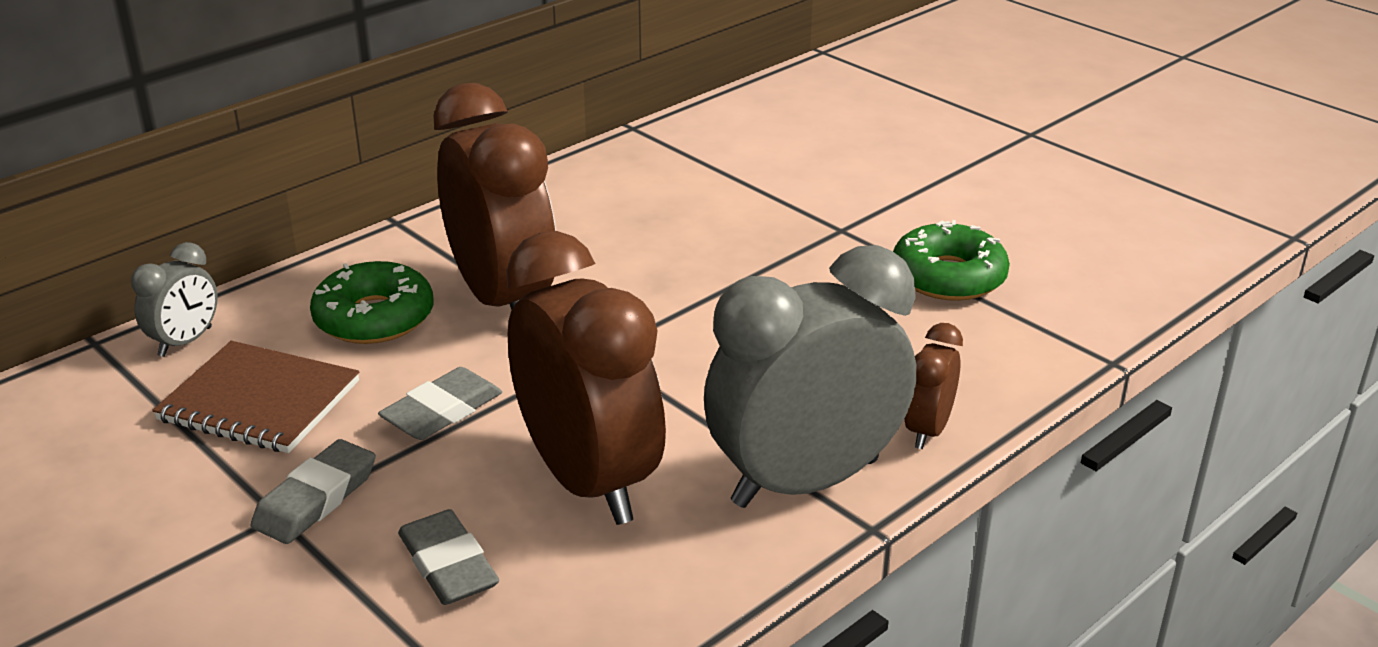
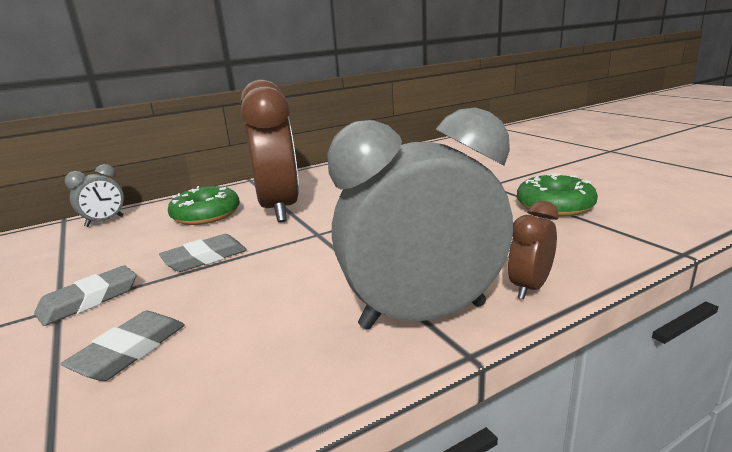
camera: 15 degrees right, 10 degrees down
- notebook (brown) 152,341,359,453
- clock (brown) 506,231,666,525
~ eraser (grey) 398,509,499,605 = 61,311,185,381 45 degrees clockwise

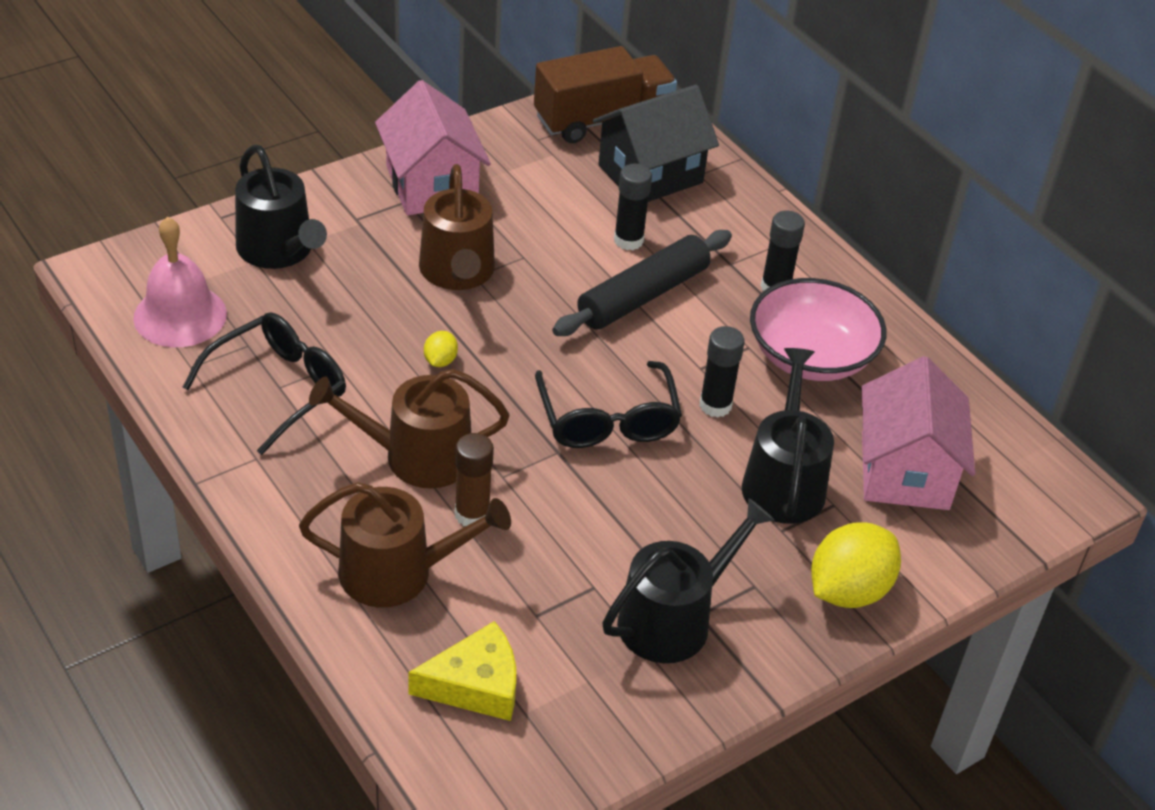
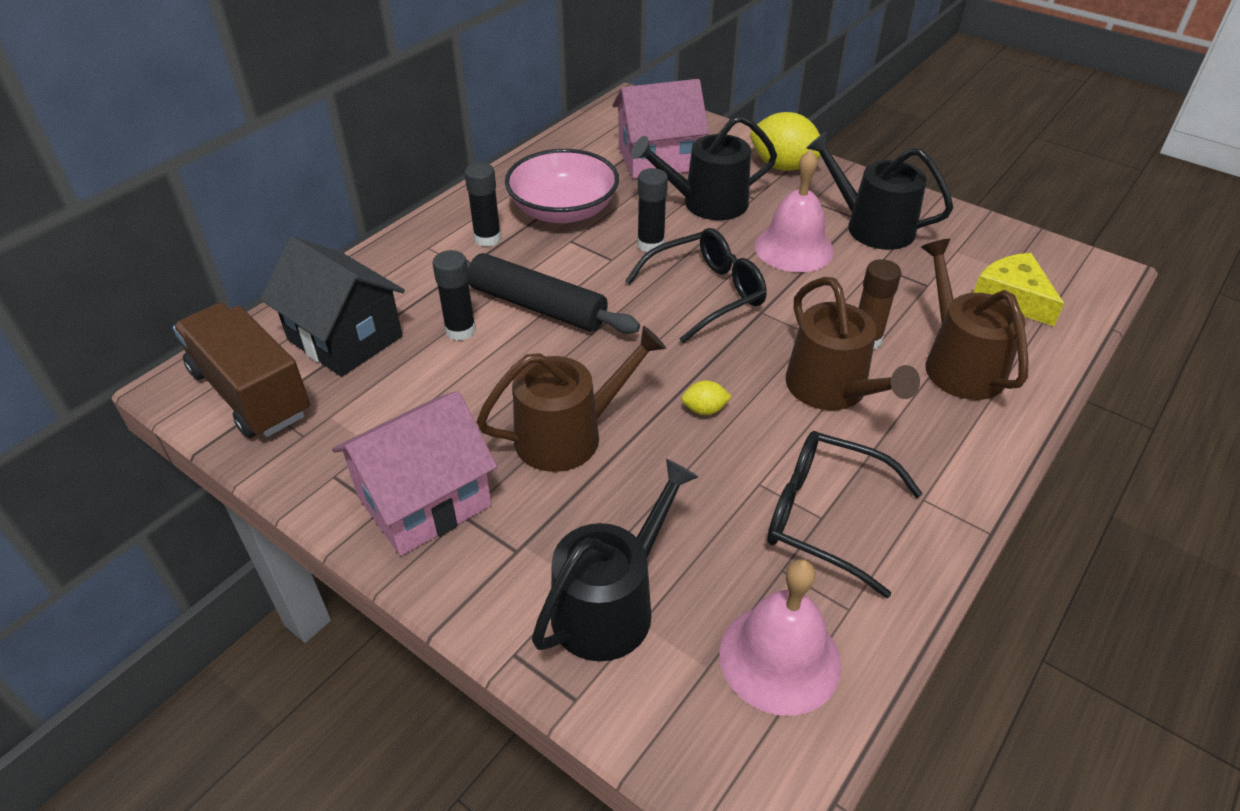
camera: 105 degrees left, 0 degrees up
+ bell (pink) 755,150,834,272

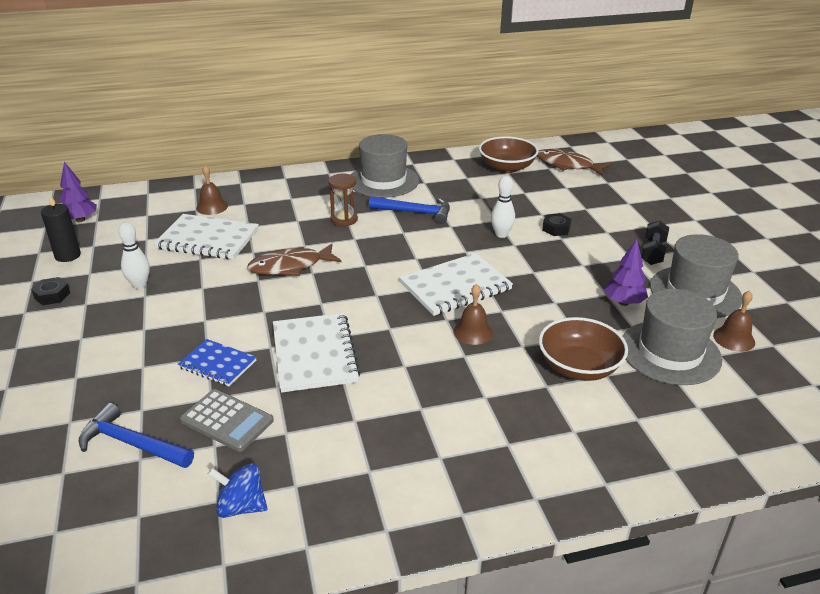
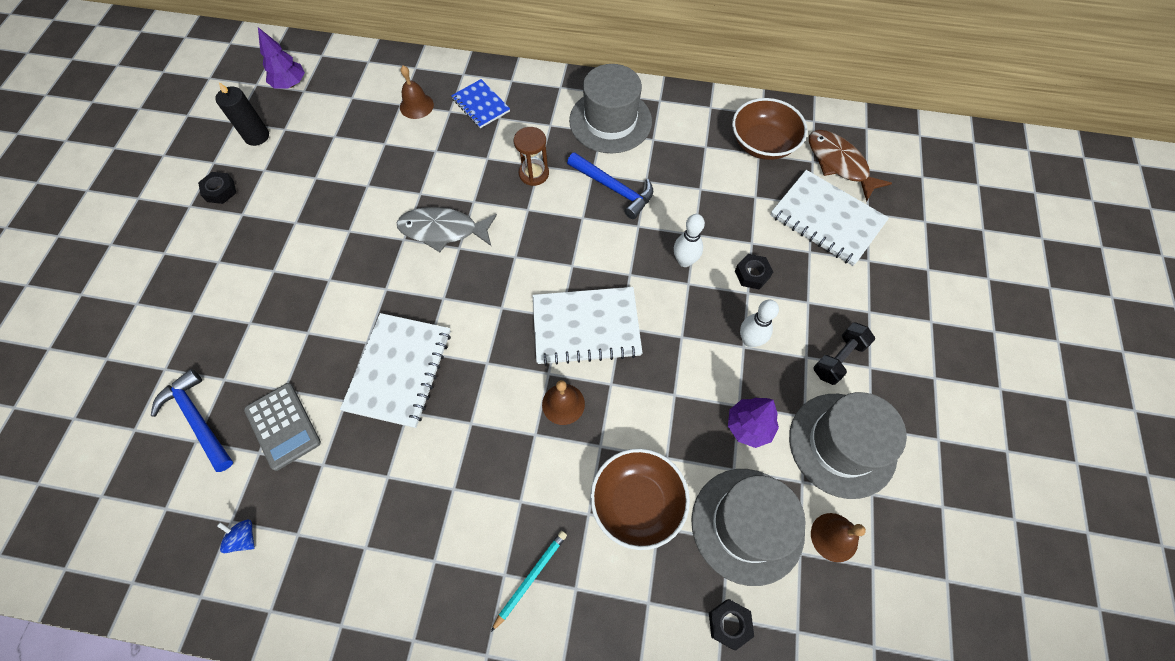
camera: 25 degrees right, 30 degrees up
+ pencil (turquoise) 491,531,567,632
+ nut (black) 709,599,754,650
~ bowling pin (white) 118,222,150,289 to 740,300,779,347
~ notebook (white) 154,214,259,260 to 770,170,889,266
~ notebook (blue) 178,339,257,386 to 451,79,510,128
~ fish (brown) 247,243,342,276 to fish (grey) 397,207,497,252
~ spinning top (blue) 208,463,267,518 = 217,520,255,553 x0.66

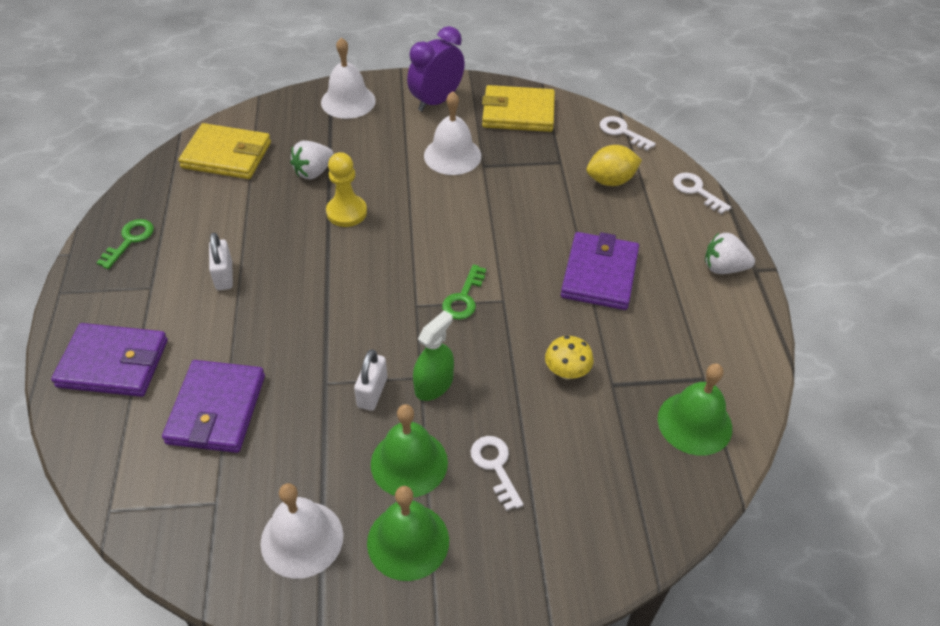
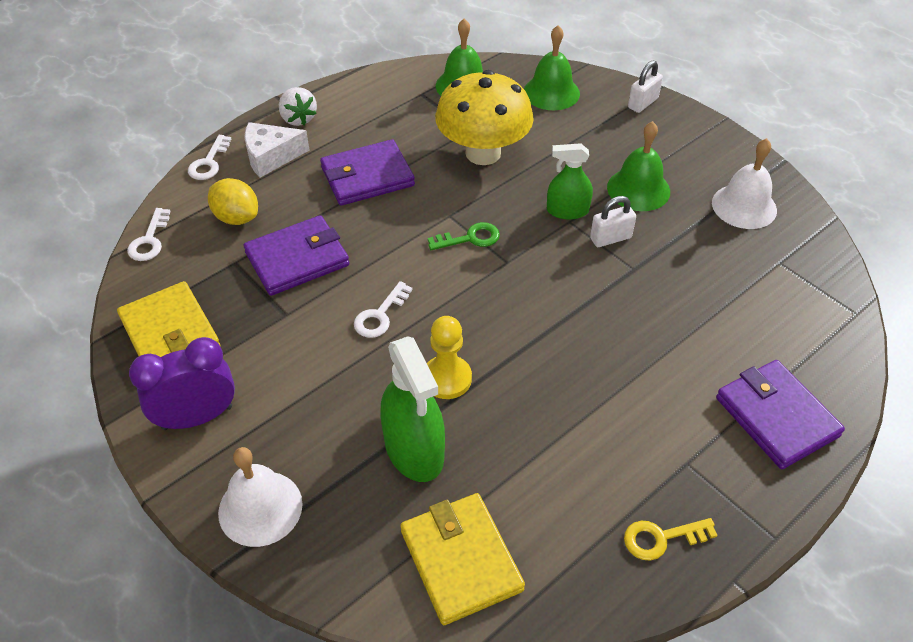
camera: 125 degrees left, 0 degrees up
- bell (white) 424,91,481,175
+ cheese (white) 244,122,310,177
~ wallet (purple) 162,360,265,453 to 243,215,349,296
~ padlock (white) 209,233,233,290 to 628,61,663,113
~ bell (green) 367,486,449,581 to 524,25,580,110
~ key (white) 471,436,523,511 to 354,281,413,338
~ strawberry (white) 290,141,334,179 to spray bottle (green) 381,336,445,482
~ key (green) 96,219,154,269 to key (yellow) 624,518,717,561
~ clock (purple) 407,26,465,112 = 129,337,235,430 150 degrees clockwise
~ mushroom (yellow) 545,336,594,379 = 435,70,534,165 x2.33

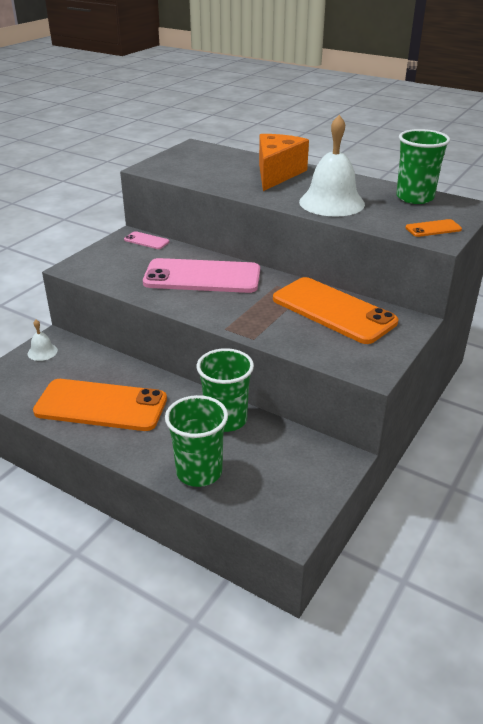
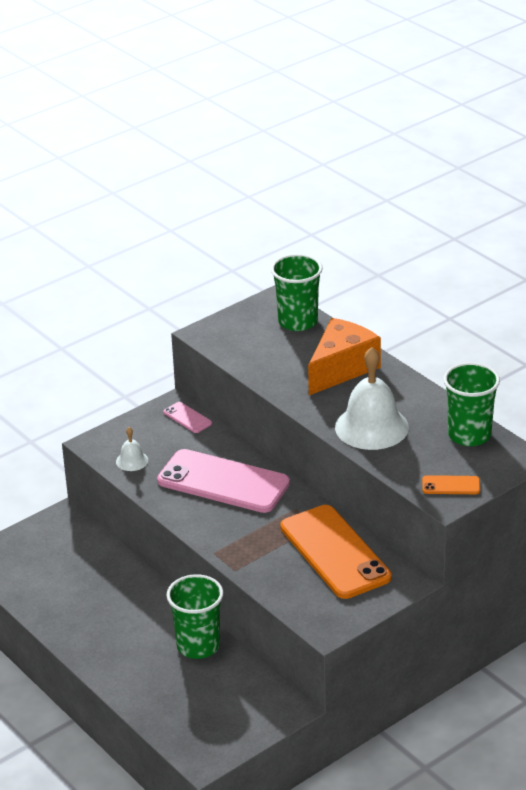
camera: 20 degrees right, 0 degrees up
- phone (orange) 33,379,167,431
~ bell (white) 28,320,58,361 to 116,427,148,471
~ cup (green) 165,395,228,487 to 271,254,323,331

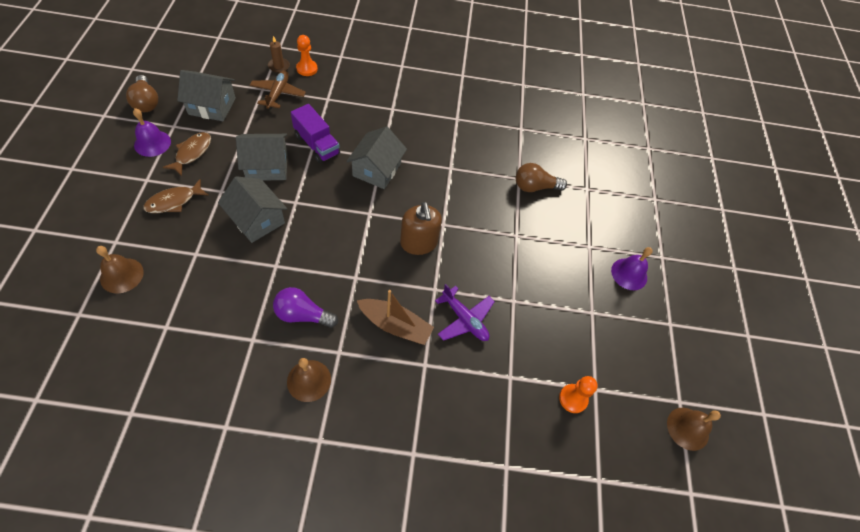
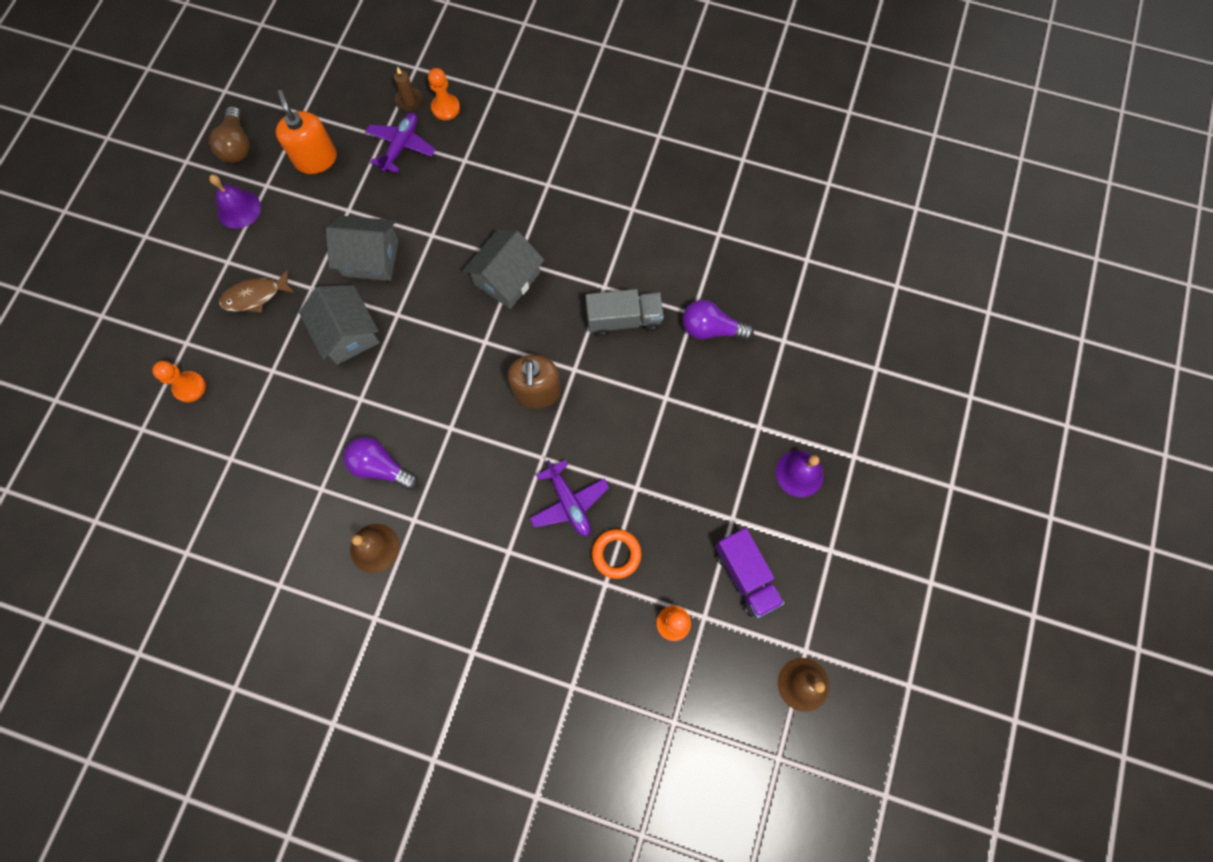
camera: 20 degrees right, 15 degrees up
- fish (brown) 163,132,211,176
- boat (brown) 357,290,434,345
+ truck (grey) 586,289,664,336
+ ring (orange) 592,529,642,579
~ truck (purple) 291,104,340,163 to 715,528,784,618
~ bell (brown) 96,246,144,293 to pawn (orange) 152,361,206,402
~ house (grey) 177,70,236,121 to soap dispenser (orange) 276,90,337,174
~ plane (brown) 250,70,306,110 to plane (purple) 365,113,436,173
~ light bulb (brown) 516,163,567,192 to light bulb (purple) 683,300,754,340

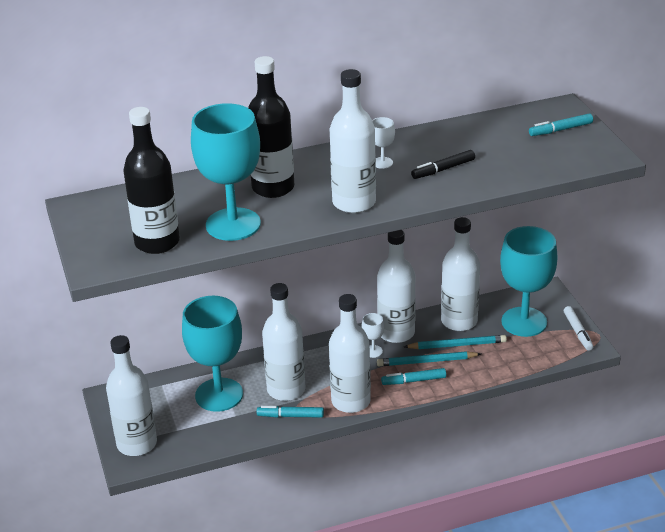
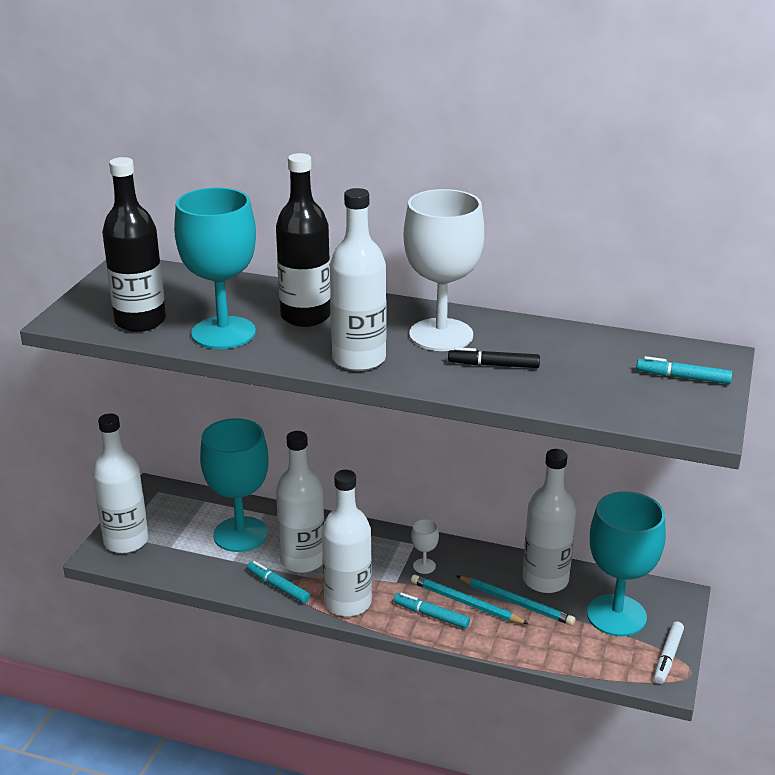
camera: 35 degrees right, 5 degrees down
- bottle (white) 377,230,416,343
~ goblet (white) 372,117,395,169 = 404,189,484,351 x2.48

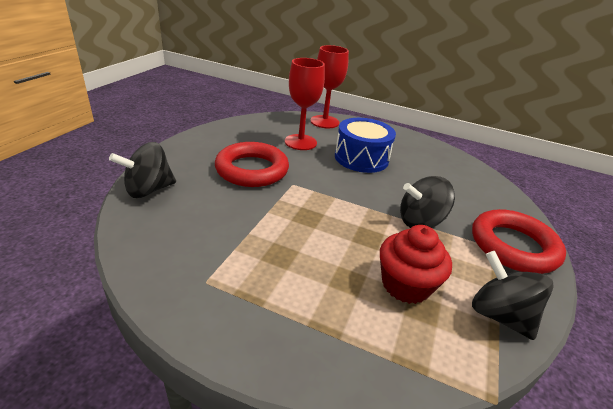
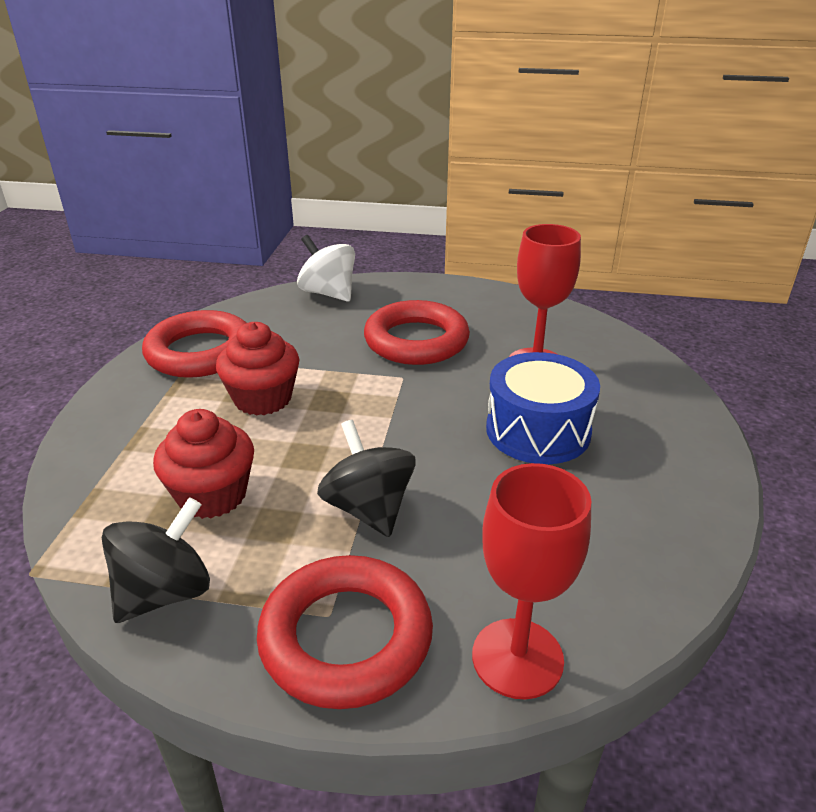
camera: 80 degrees right, 0 degrees up
+ ring (red) 142,310,246,378
+ cupcake (red) 216,322,300,416
~ goblet (red) 310,45,349,128 to 472,463,592,700
~ spinning top (black) 109,142,176,198 to spinning top (white) 297,235,355,302

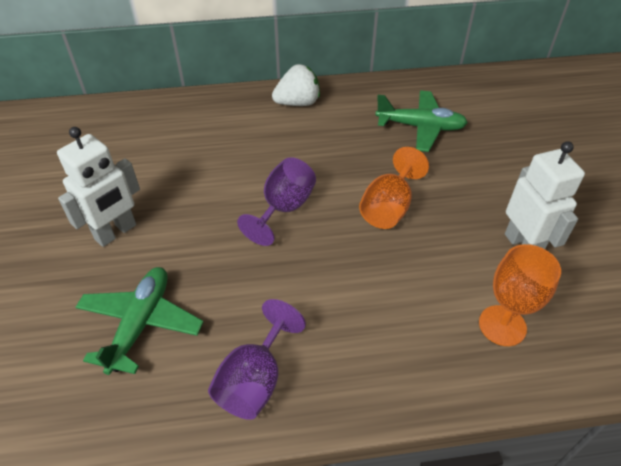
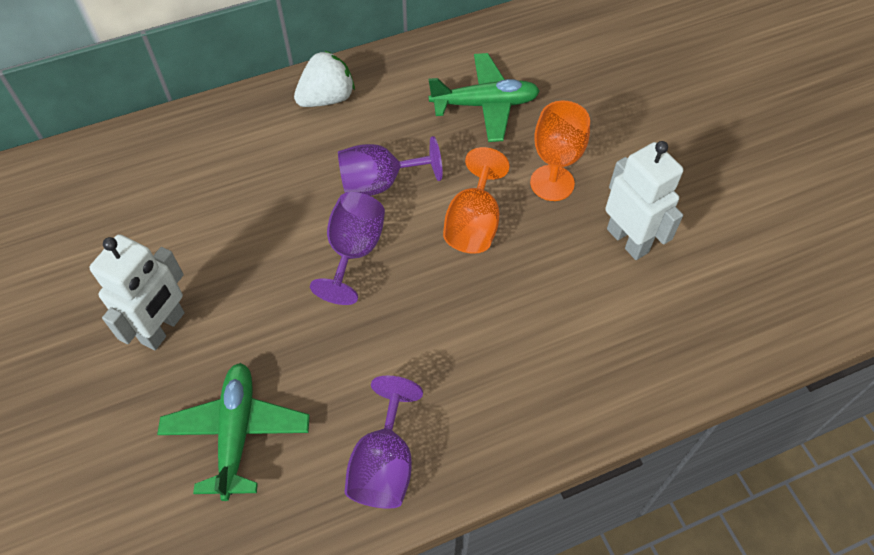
camera: 15 degrees left, 10 degrees up
+ goblet (purple) 338,136,443,196
~ goblet (orange) 479,244,561,346 to 530,101,590,201

